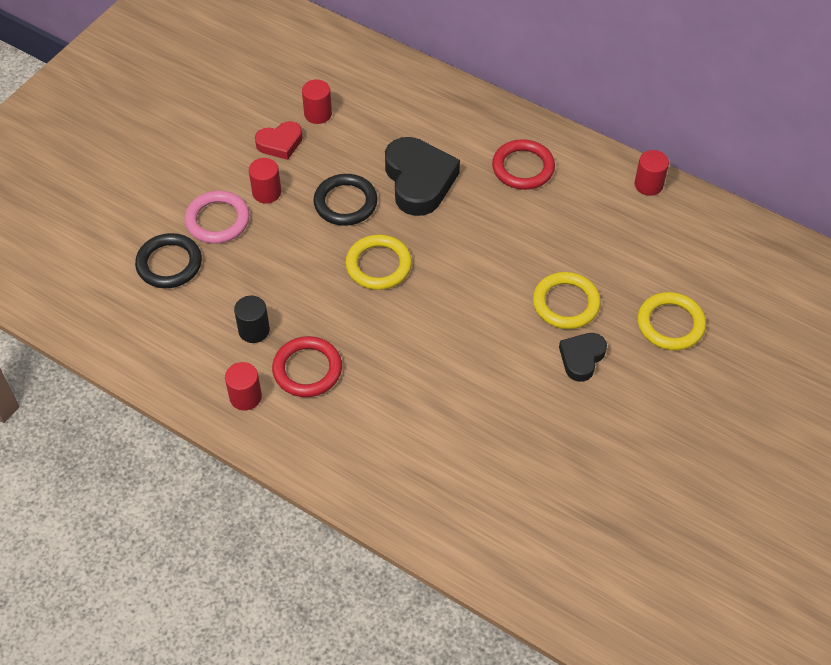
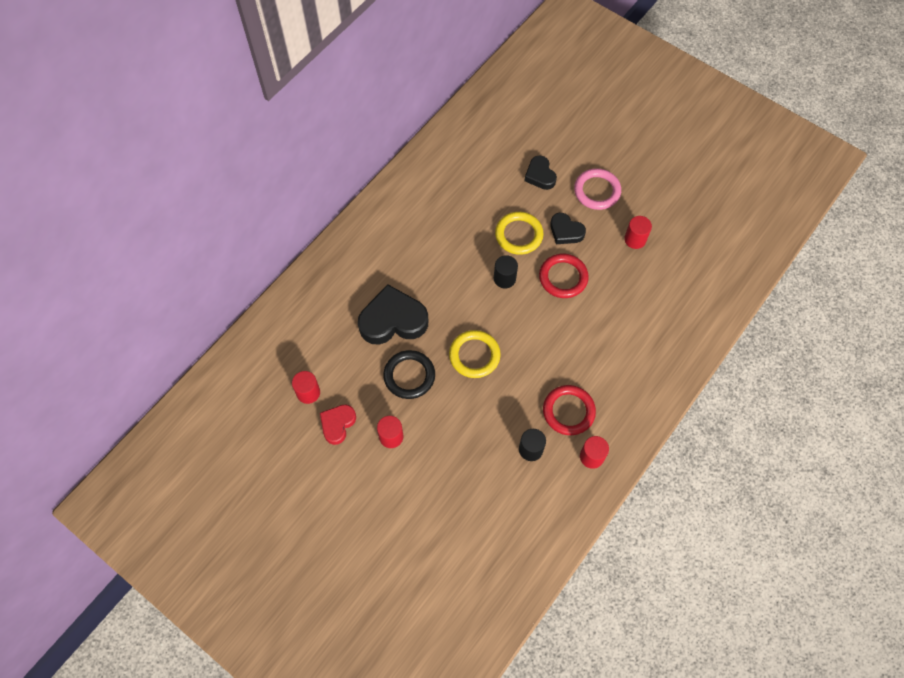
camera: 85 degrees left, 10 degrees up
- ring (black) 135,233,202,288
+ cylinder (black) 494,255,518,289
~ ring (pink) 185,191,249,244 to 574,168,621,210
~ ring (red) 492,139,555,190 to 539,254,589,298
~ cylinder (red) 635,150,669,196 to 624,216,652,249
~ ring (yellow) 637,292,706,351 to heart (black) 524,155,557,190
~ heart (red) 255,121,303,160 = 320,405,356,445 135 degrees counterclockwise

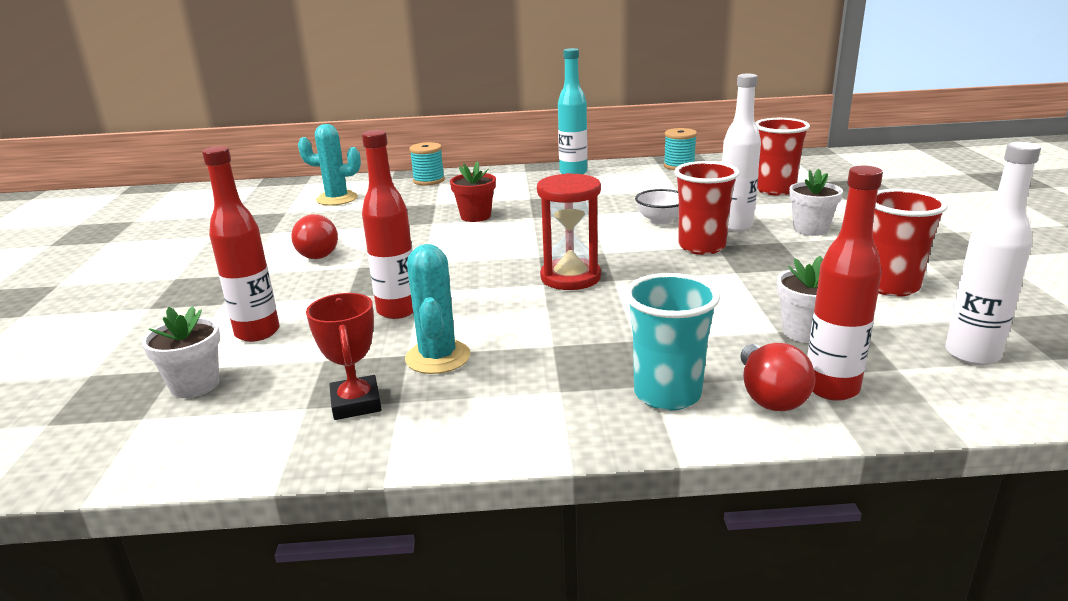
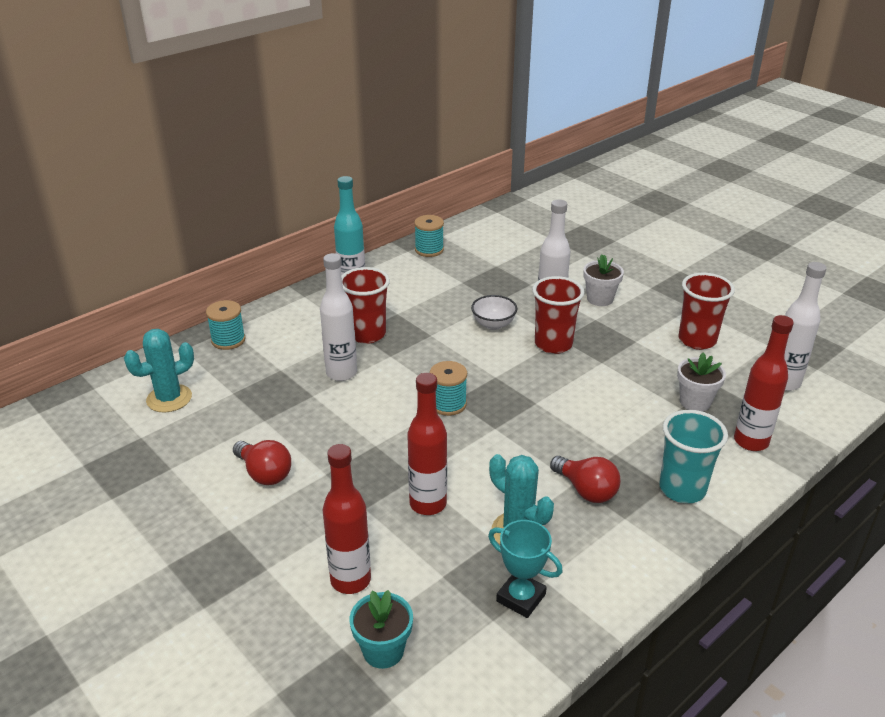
camera: 40 degrees left, 10 degrees up
- hourglass (red) 537,173,601,290
+ spool (turquoise) 430,361,467,416
~ light bulb (red) 740,343,815,411 to 550,456,620,503
~ cup (red) 755,118,810,196 to 341,267,390,344
~ flower pot (red) 450,161,496,222 to bottle (white) 320,253,357,381
~ flower pot (white) 142,306,220,398 to flower pot (turquoise) 350,590,413,669
~ trophy (red) 306,293,382,420 to trophy (turquoise) 488,520,563,618

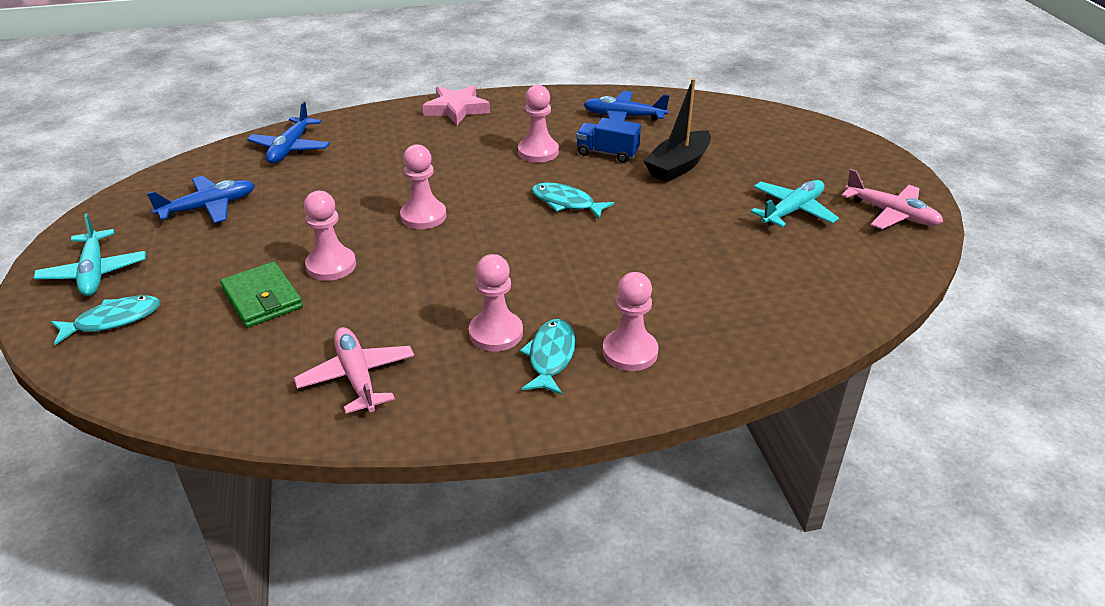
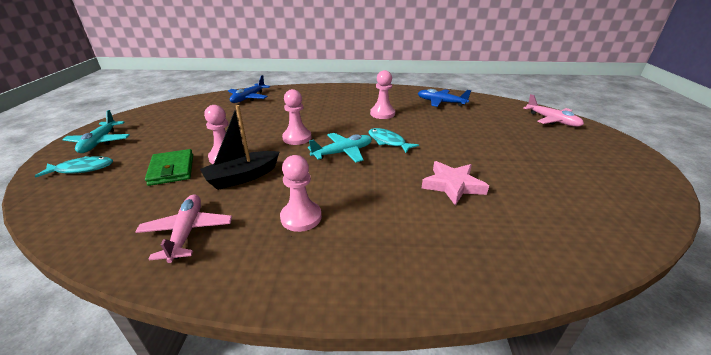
camera: 15 degrees right, 5 degrees down
- plane (blue) 147,176,255,223
- fish (turquoise) 520,319,576,395
- truck (blue) 576,118,641,163
- pawn (pink) 603,272,658,371
~ star (pink) 422,85,490,125 to 422,161,489,206
~ boat (black) 643,78,711,182 to 200,105,279,190
~ plane (turquoise) 750,180,839,227 to 308,133,372,163
~ plane (pink) 841,169,943,229 to 524,94,584,127

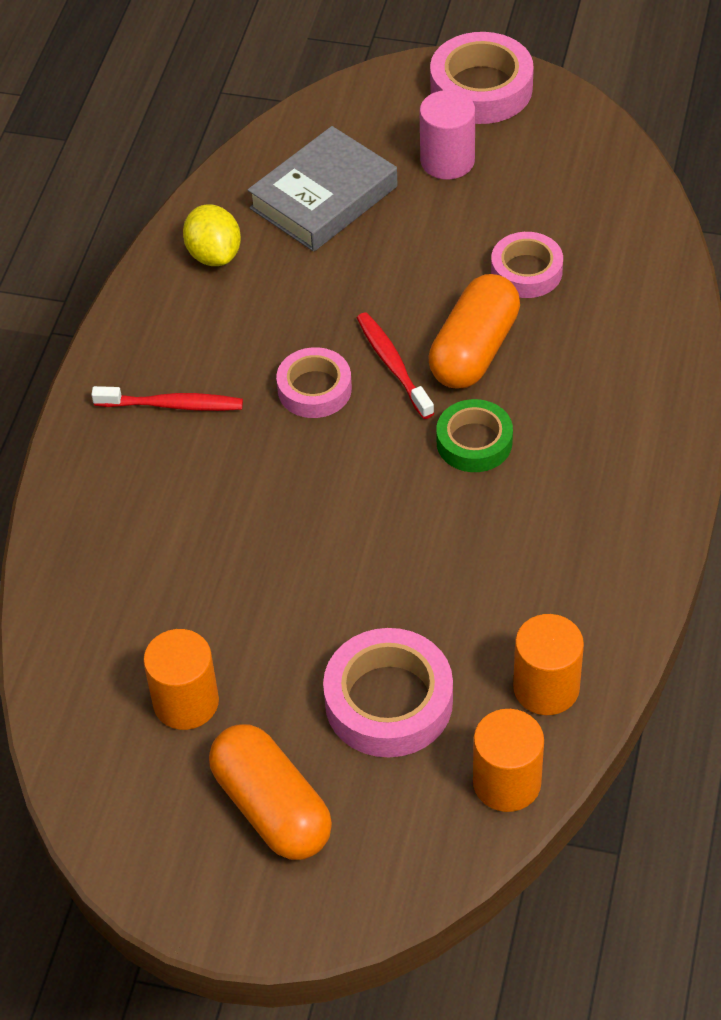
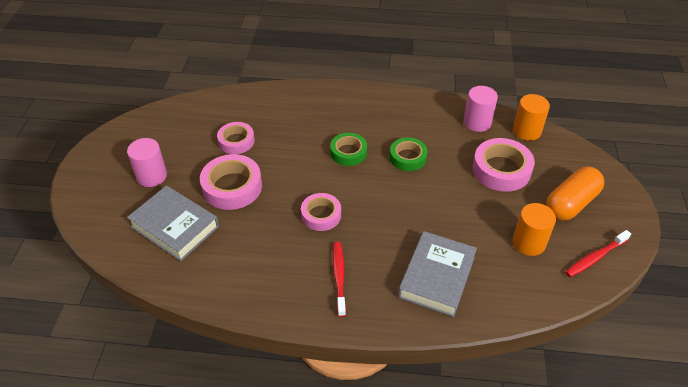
camera: 100 degrees left, 5 degrees down
- lemon (yellow) 183,204,241,266
- capsule (orange) 428,274,520,388
+ tape (green) 390,137,428,171
+ book (grey) 398,231,477,317
~ toothbrush (red) 357,312,434,419 to 565,230,631,277
~ tape (pink) 430,32,534,124 to 200,154,262,210
~ cylinder (orange) 513,614,584,715 to cylinder (pink) 464,86,498,132

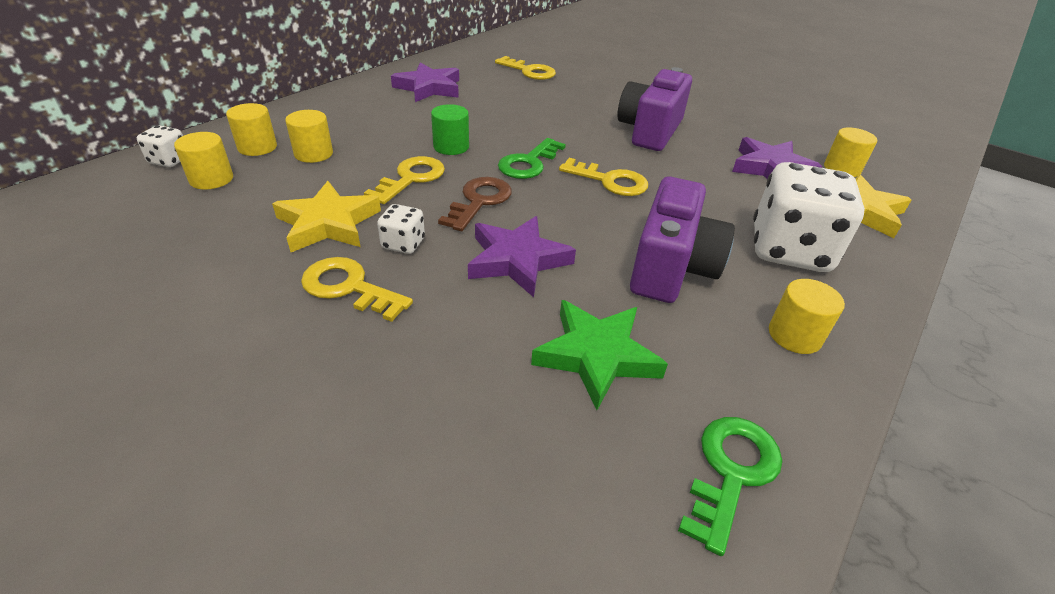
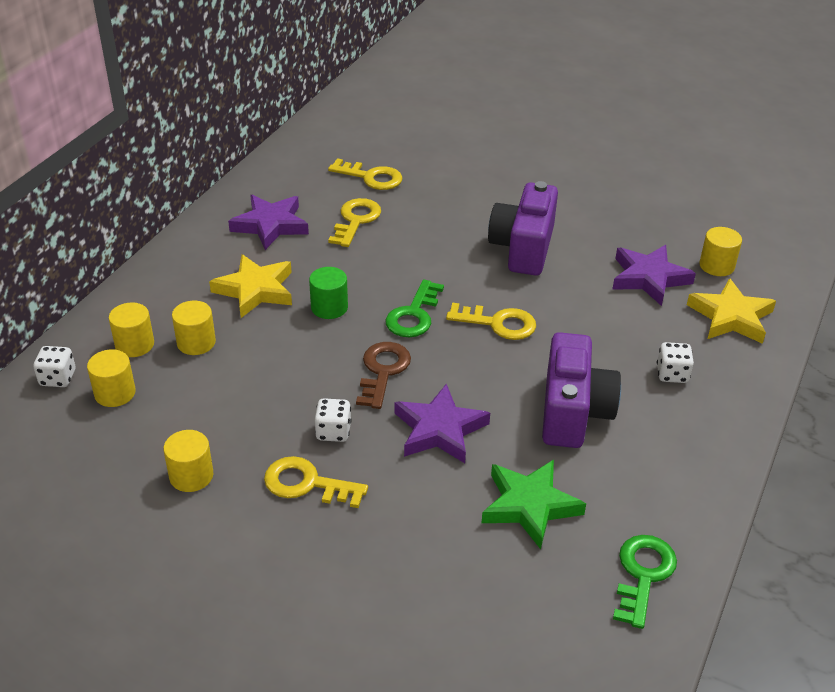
camera: 10 degrees left, 0 degrees up
~ star (yellow) 272,181,381,252 to 209,254,292,318
~ key (yellow) 364,156,445,204 to 328,198,381,247
~ cylinder (yellow) 769,279,845,354 to 163,430,213,492
~ dice (white) 753,162,865,272 = 657,342,694,383 x0.44

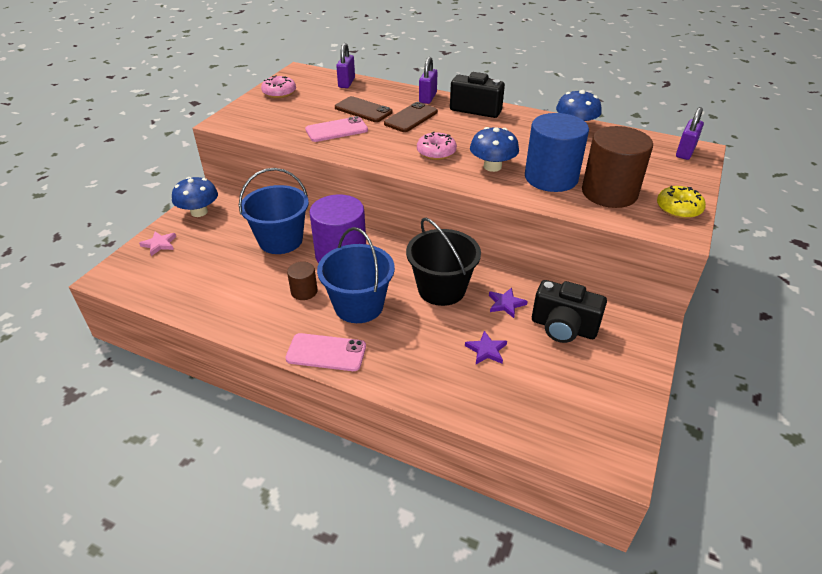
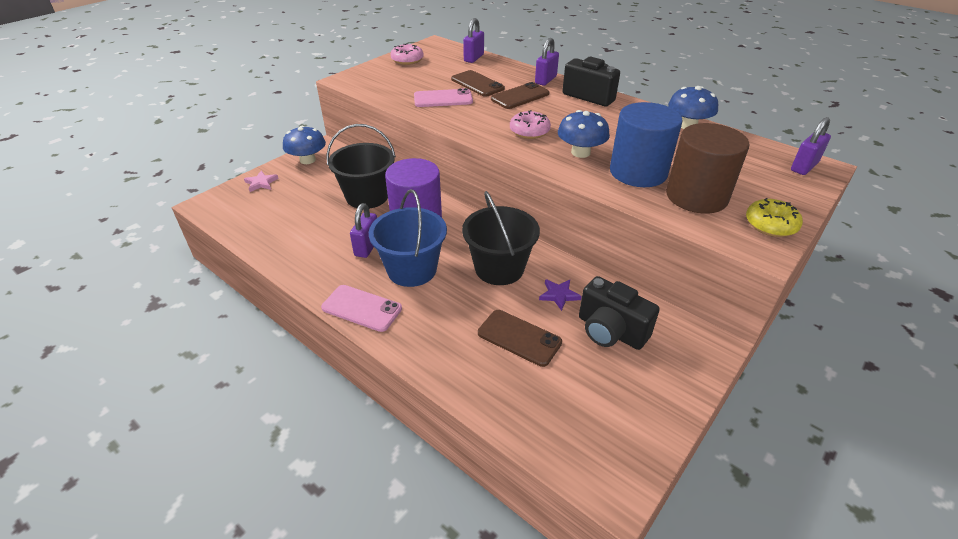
camera: 15 degrees right, 0 degrees up
~ cylinder (brown) 287,261,317,300 to padlock (purple) 350,203,377,258
~ star (purple) 465,331,507,364 to phone (brown) 478,310,562,367
~ bucket (blue) 239,168,309,254 to bucket (black) 326,124,396,209

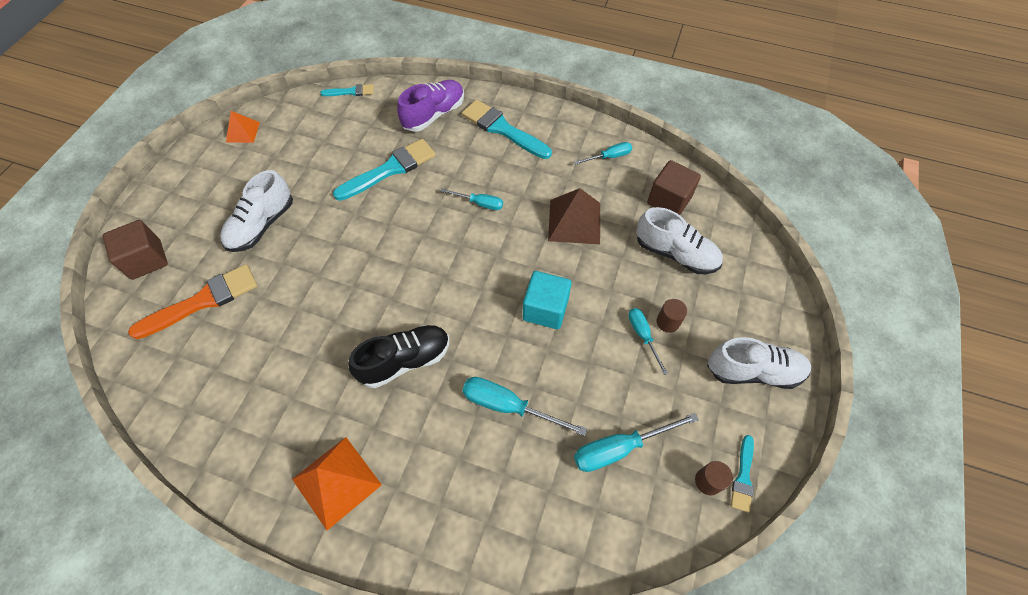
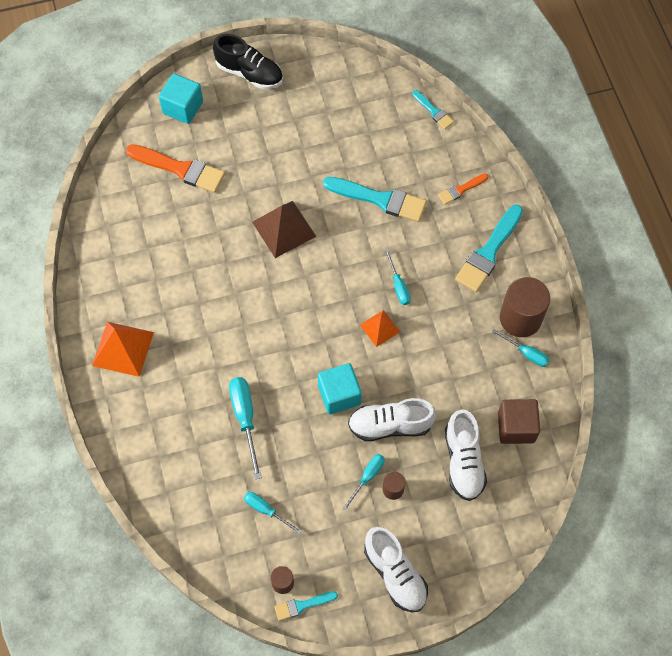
camera: 55 degrees right, 5 degrees up
+ cylinder (brown) 500,277,550,337
~ shoe (white) 220,170,293,252 to 348,398,436,441
~ pyramid (orange) 226,111,260,143 to 360,310,400,347
~ shoe (black) 348,325,449,388 to 213,34,283,89
~ pyramid (brown) 548,188,600,244 to 252,201,316,258
~ shoe (purple) 397,80,464,132 to brush (orange) 438,174,488,205
~ cube (brown) 103,220,168,280 to cube (turquoise) 159,74,203,124
~ brush (turquoise) 462,100,552,159 = 455,205,523,292 150 degrees counterclockwise
~ screwdriver (turquoise) 574,413,699,472 = 244,492,302,534 x0.62

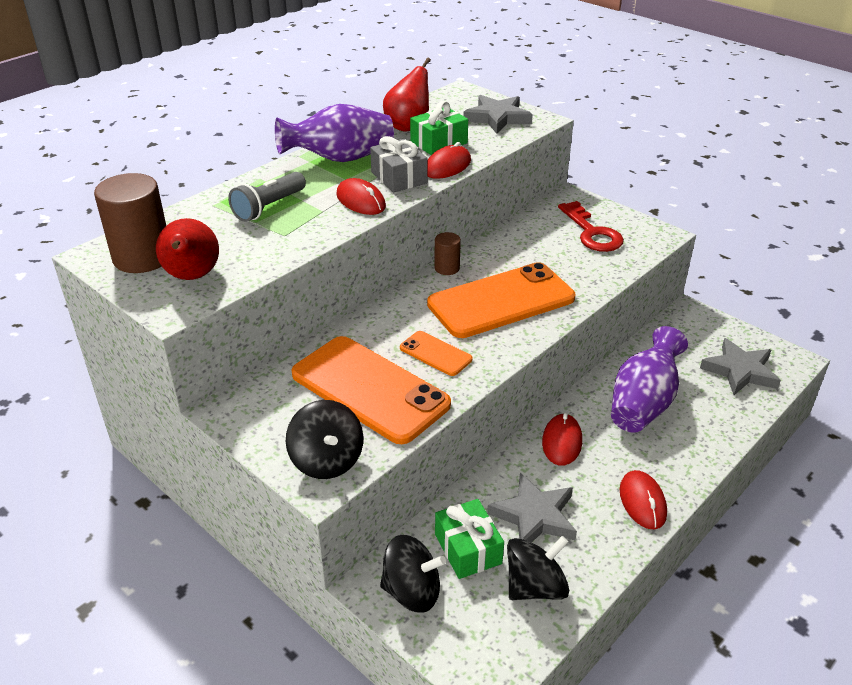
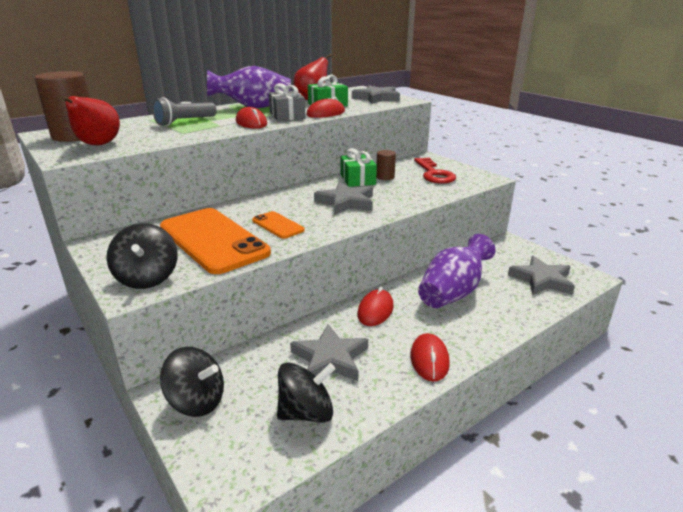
camera: 10 degrees right, 10 degrees down
~ cylinder (brown) 434,232,461,275 to 376,150,396,180
~ gift (green) 435,499,504,579 to 341,148,377,187
~ phone (orange) 427,262,575,338 to star (grey) 314,182,373,215

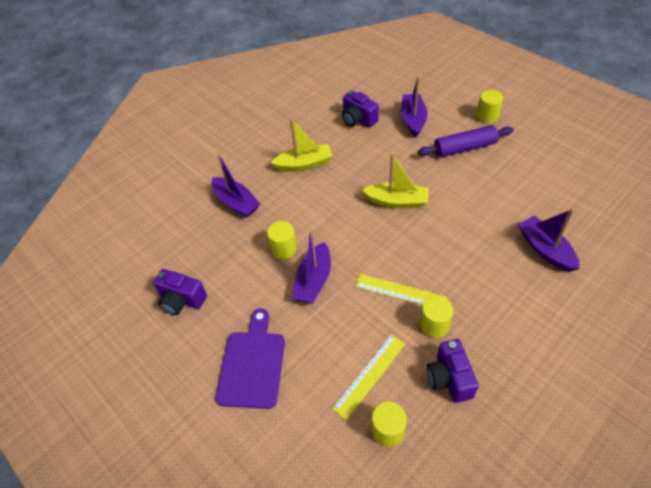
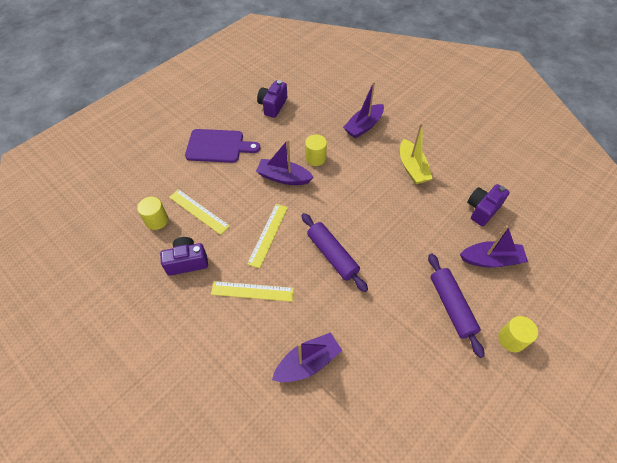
camera: 85 degrees right, 5 degrees up
- boat (yellow) 362,154,429,208
- cylinder (yellow) 420,296,453,338
+ ruler (yellow) 211,281,294,302
+ rolling pin (purple) 301,213,368,292

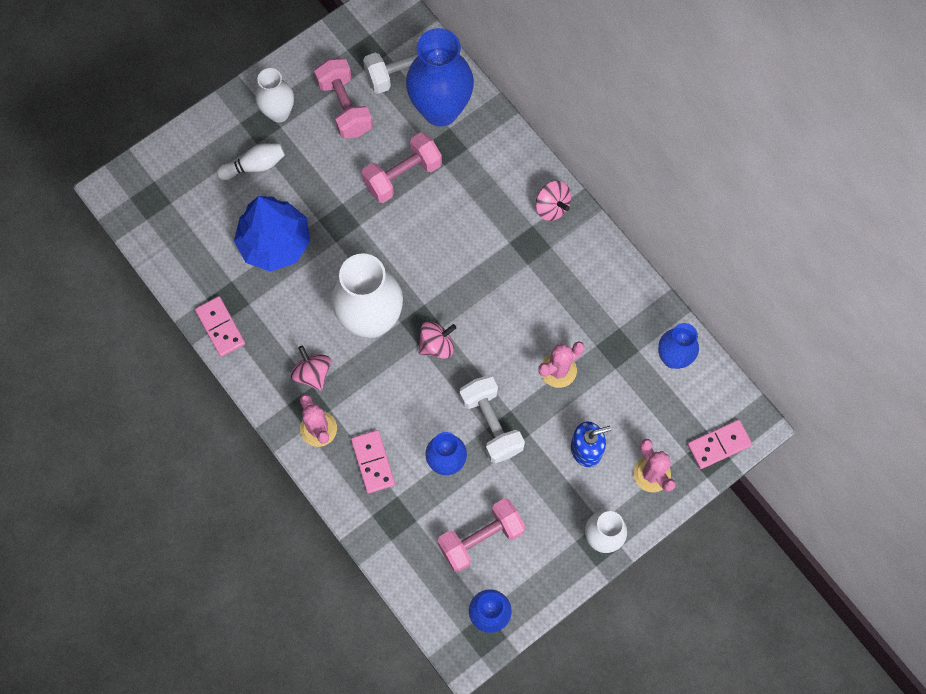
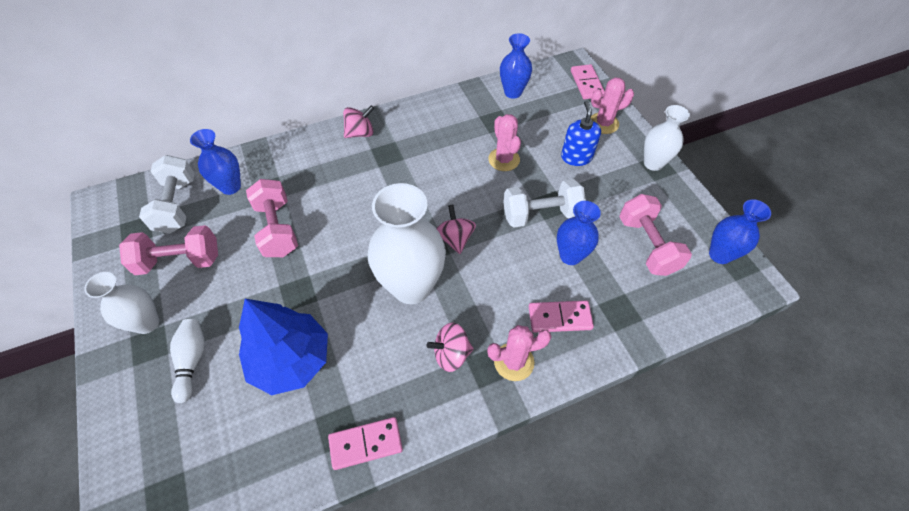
camera: 75 degrees left, 15 degrees down
~ vase (blue) 406,28,474,127 = 190,129,241,195 x0.57

